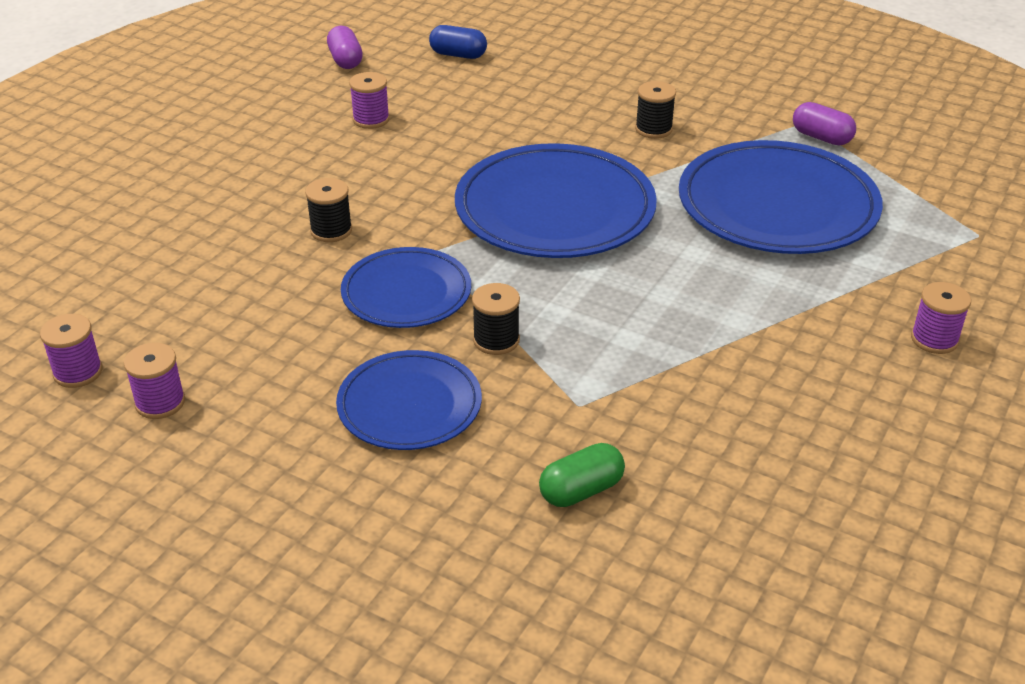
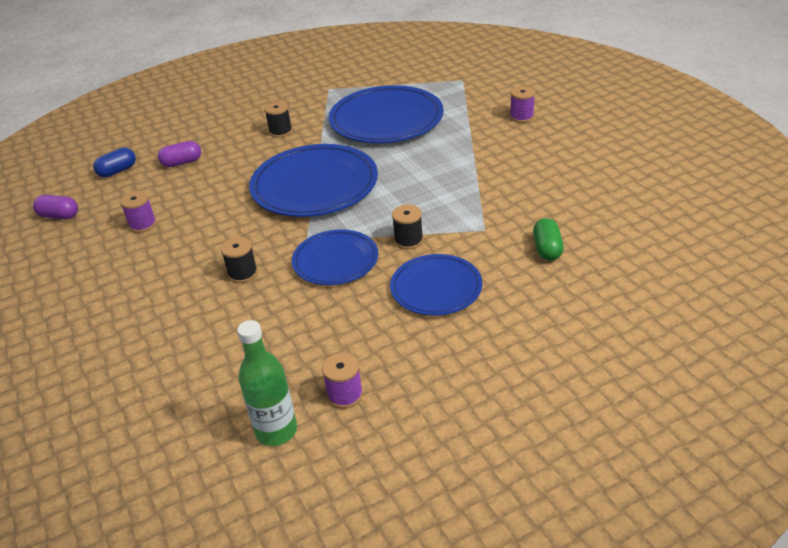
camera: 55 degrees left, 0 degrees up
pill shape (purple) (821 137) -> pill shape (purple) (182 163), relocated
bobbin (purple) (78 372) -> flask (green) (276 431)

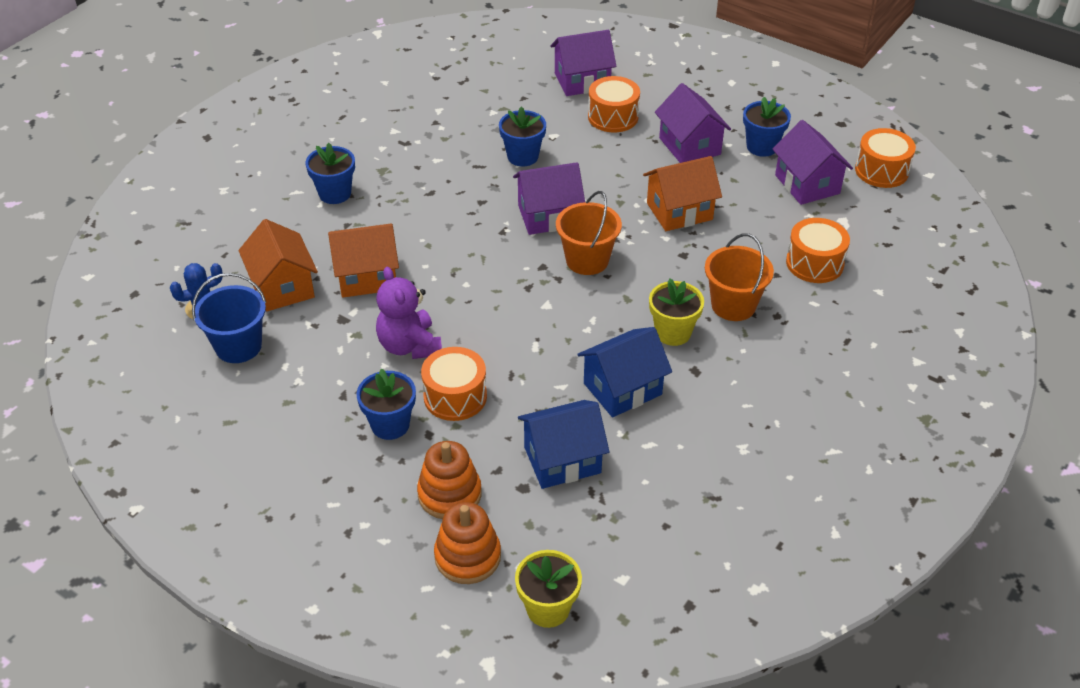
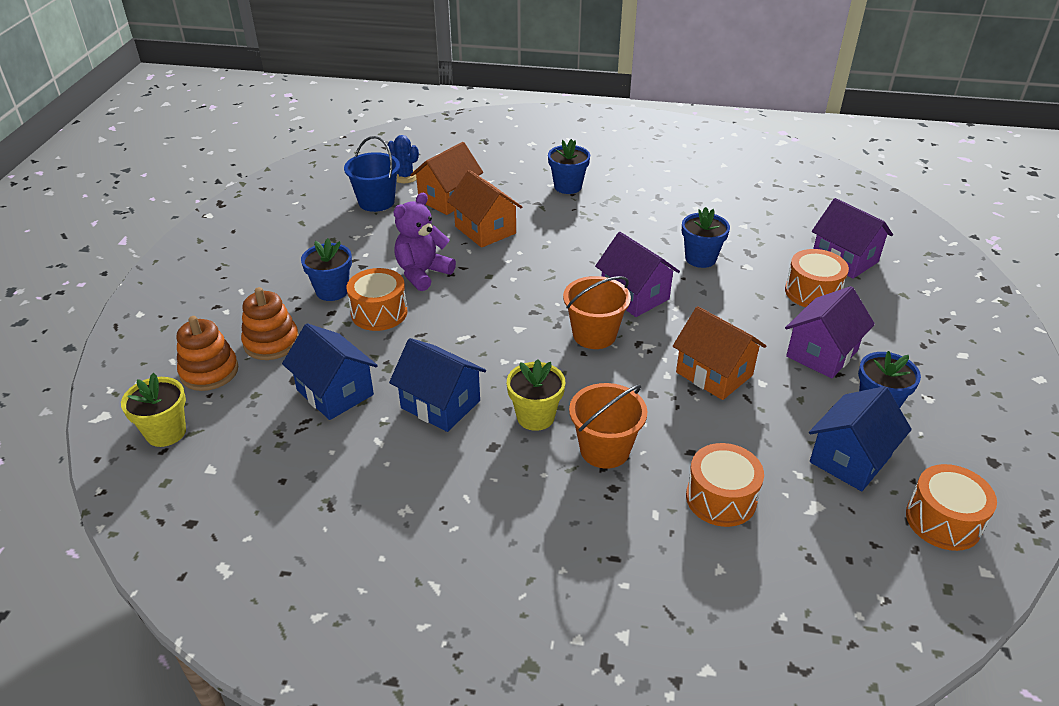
camera: 65 degrees right, 5 degrees down
house (purple) (807 184) -> house (cobalt) (850 459)

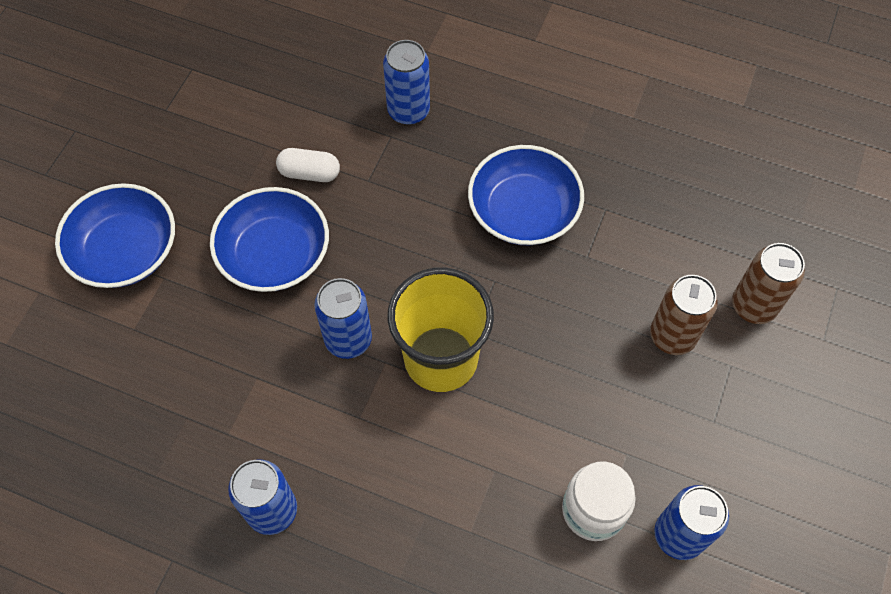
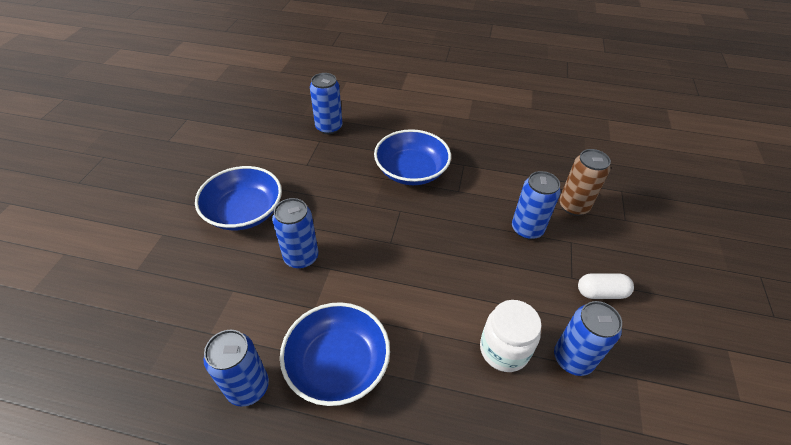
camera: 10 degrees left, 15 degrees down
beaker (bright yellow) (441 359) -> none
bowl (cobalt) (125 251) -> bowl (cobalt) (337 364), relocated
pill shape (snow-white) (309 173) -> pill shape (snow-white) (601 293), relocated
can (russet) (672 336) -> can (cobalt) (527 229)

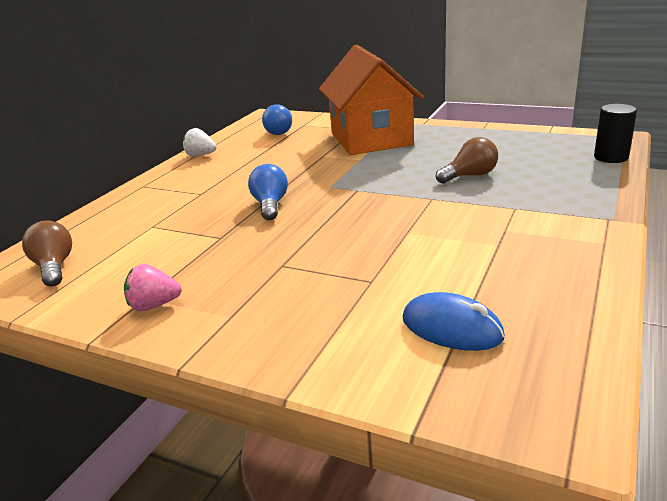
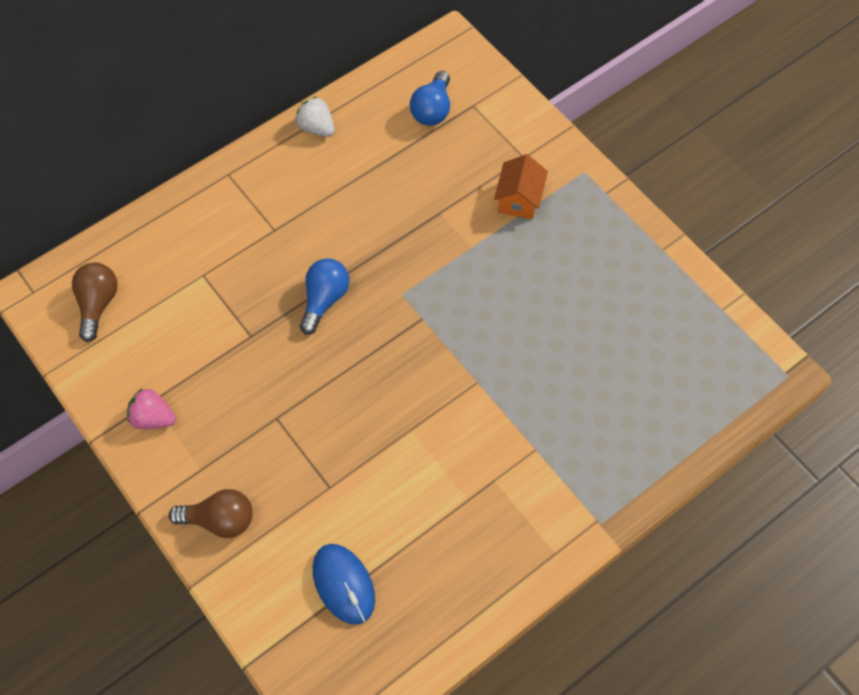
camera: 25 degrees right, 35 degrees up
solid cylinder (ebony) (611 157) -> none
light bulb (russet) (470 176) -> light bulb (russet) (220 520), relocated
house (bright orange) (371 139) -> house (bright orange) (519 199), x0.42

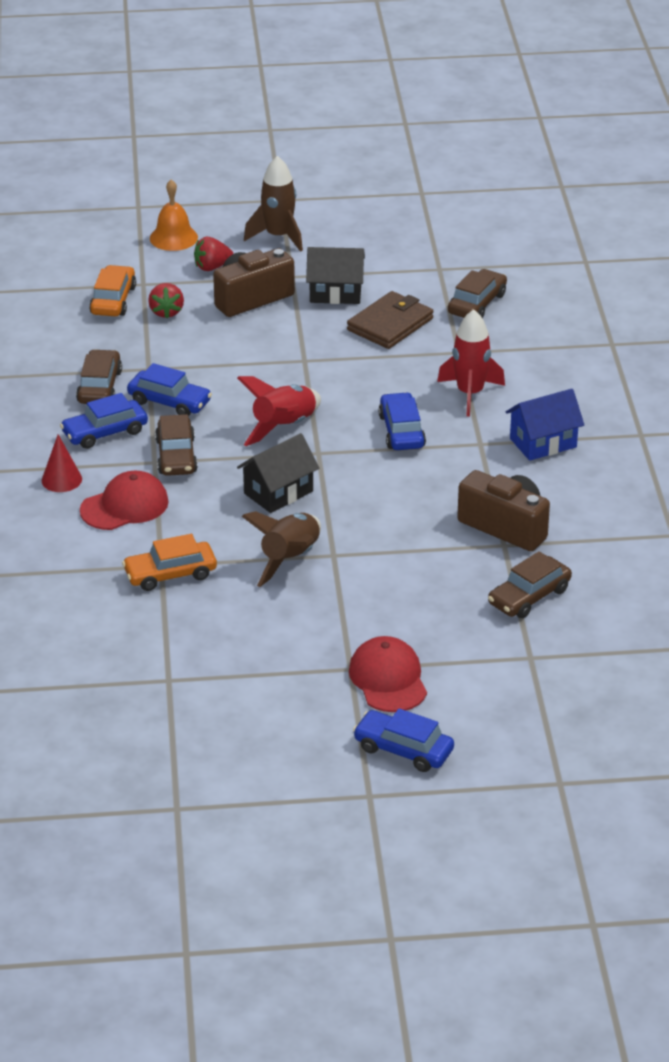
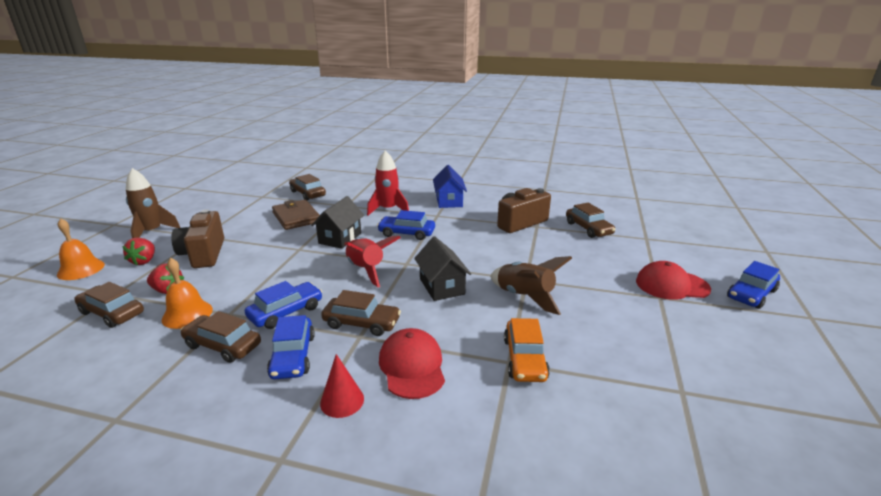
camera: 70 degrees left, 10 degrees down
none -> school bell (bright orange) (187 314)
house (ebony) (335 293) -> house (ebony) (340 238), relocated
automobile (bright orange) (113 300) -> automobile (russet) (112 313)

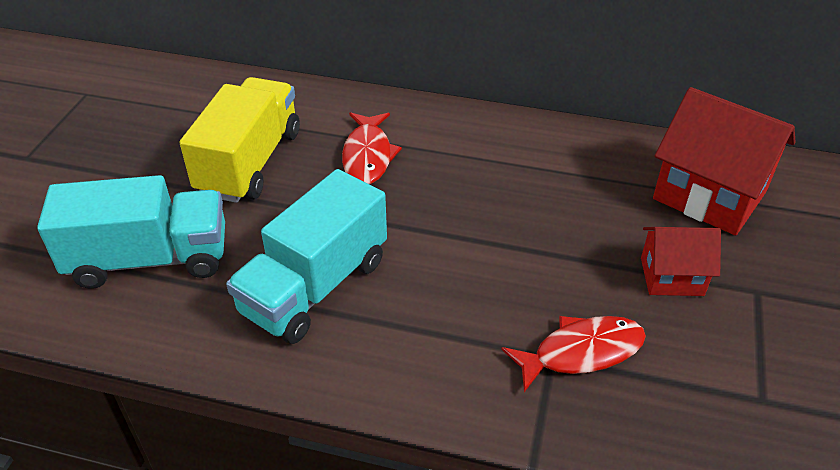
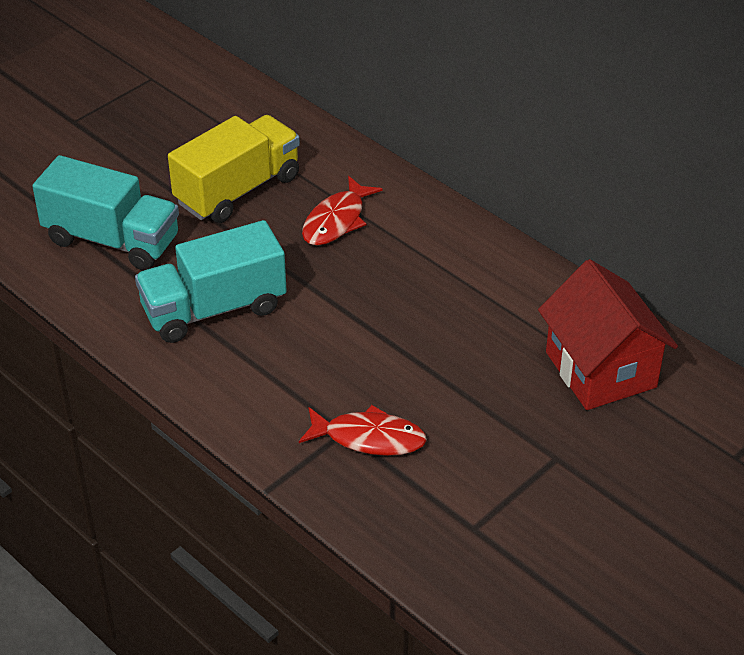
camera: 30 degrees right, 0 degrees up
house (scarlet) (671 276) -> none

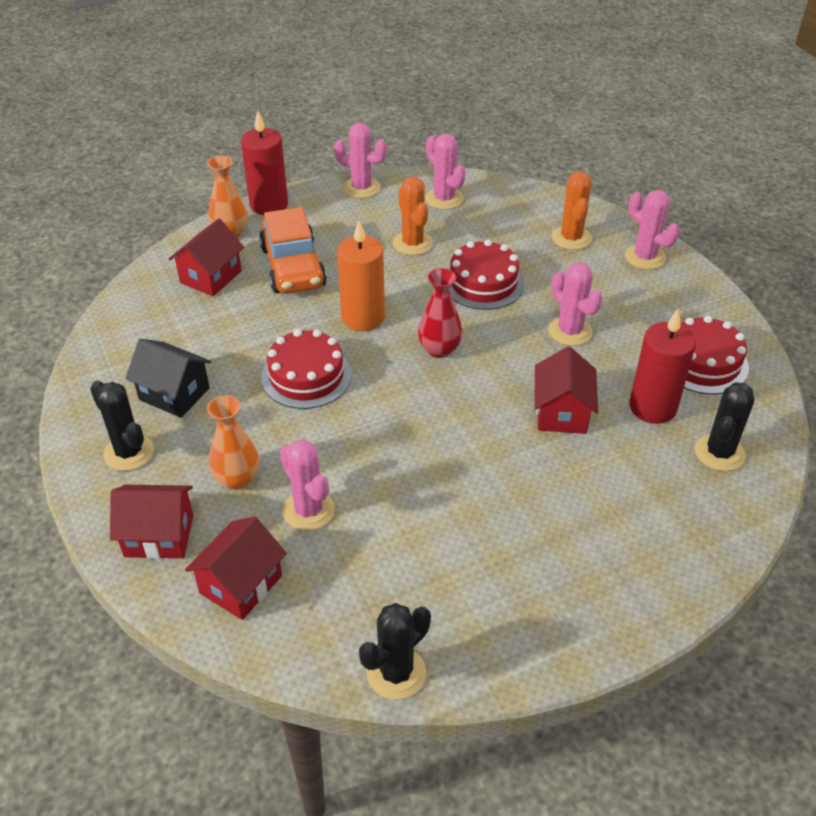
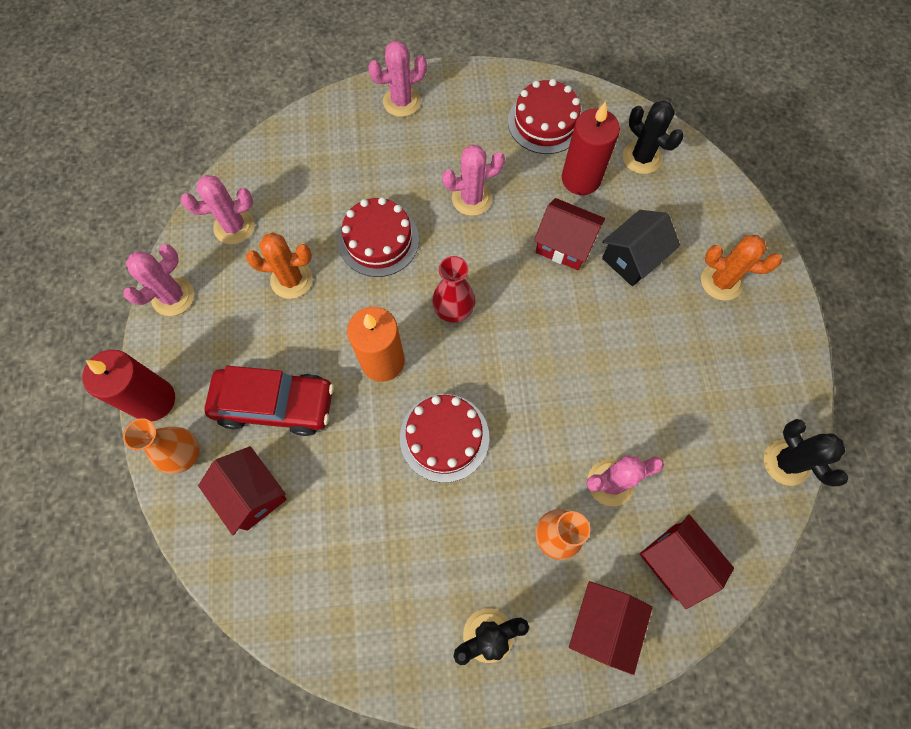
camera: 70 degrees left, 25 degrees up
house (ebony) (174 394) -> house (ebony) (632 258), relocated
saguaro cactus (bright orange) (571 238) -> saguaro cactus (bright orange) (721 281), relocated
automobile (bright orange) (293 267) -> automobile (scarlet) (275 404)

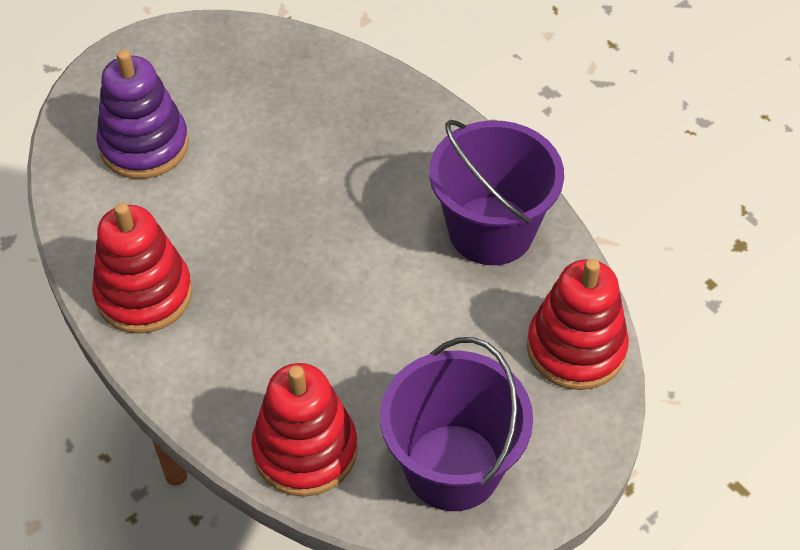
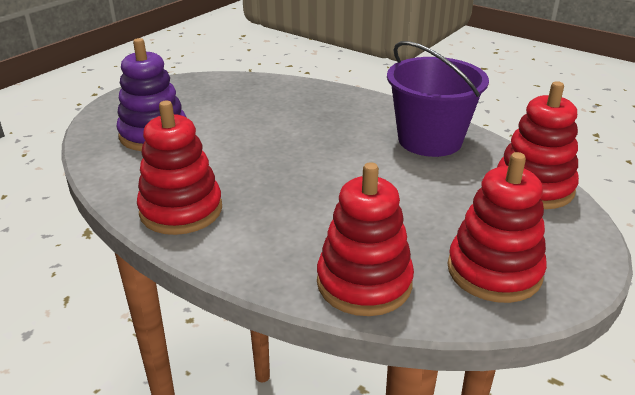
camera: 15 degrees left, 20 degrees down
pail (purple) (452 467) -> stacking toy (scarlet) (494 271)

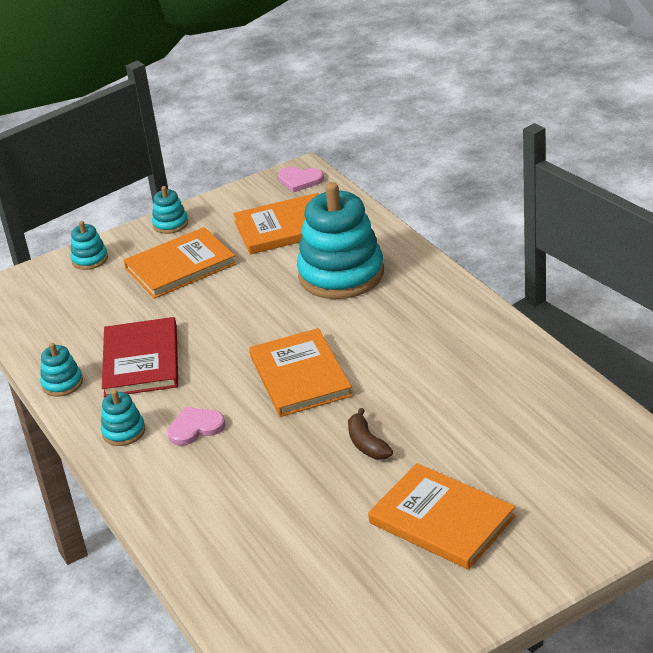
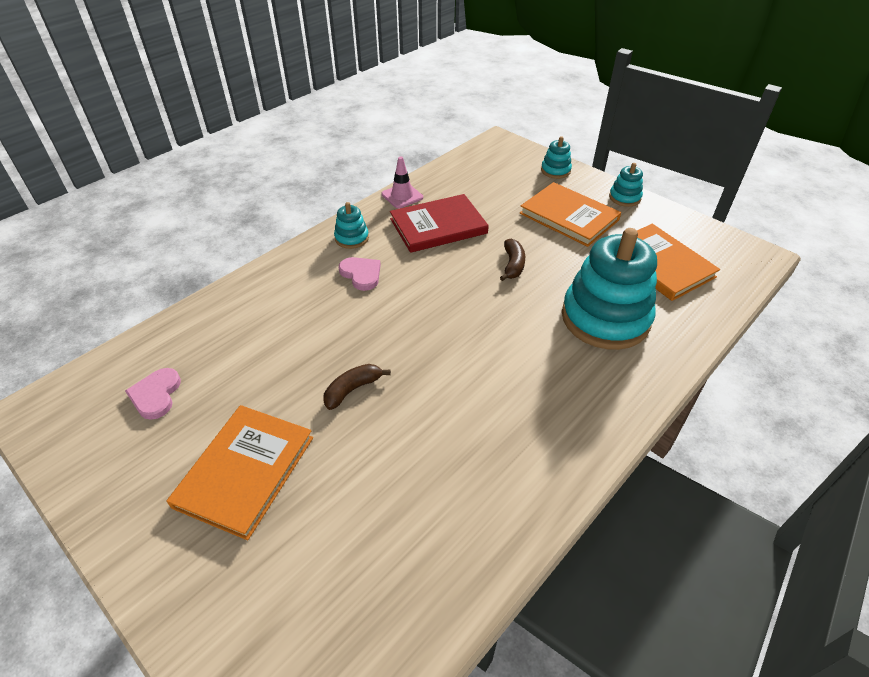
camera: 70 degrees right, 10 degrees up
book (bright orange) (300 376) -> none
none -> banana (russet) (512 265)
love heart (rosy) (300 180) -> love heart (rosy) (156 395), relocated
stacking toy (aqua) (62 383) -> traffic cone (rosy) (402 196)

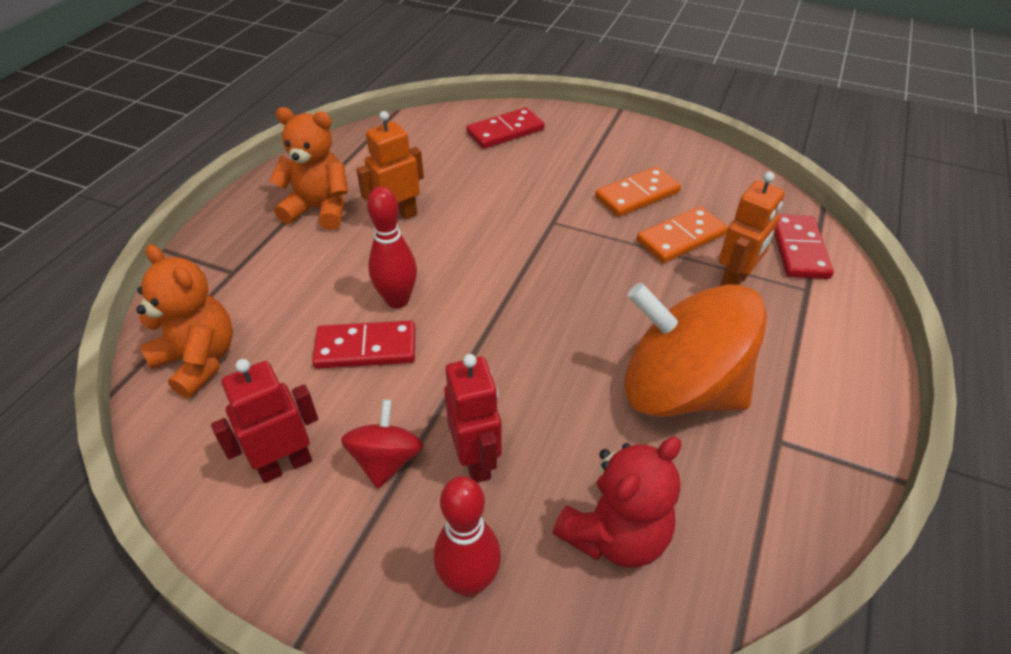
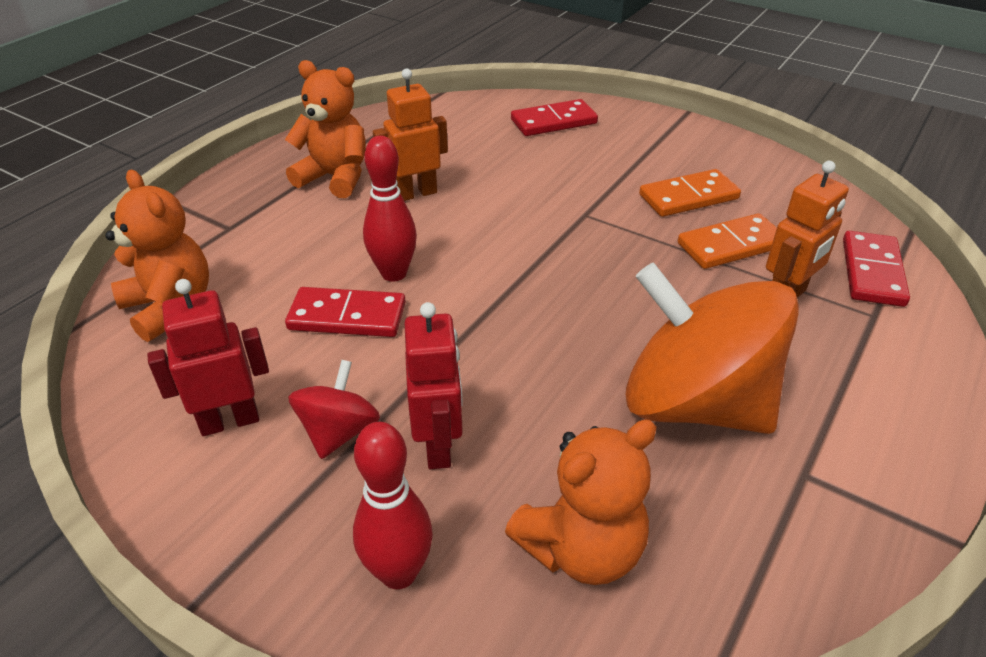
camera: 10 degrees right, 5 degrees down
stuffed bear (scarlet) (615 535) -> stuffed bear (bright orange) (581 549)

